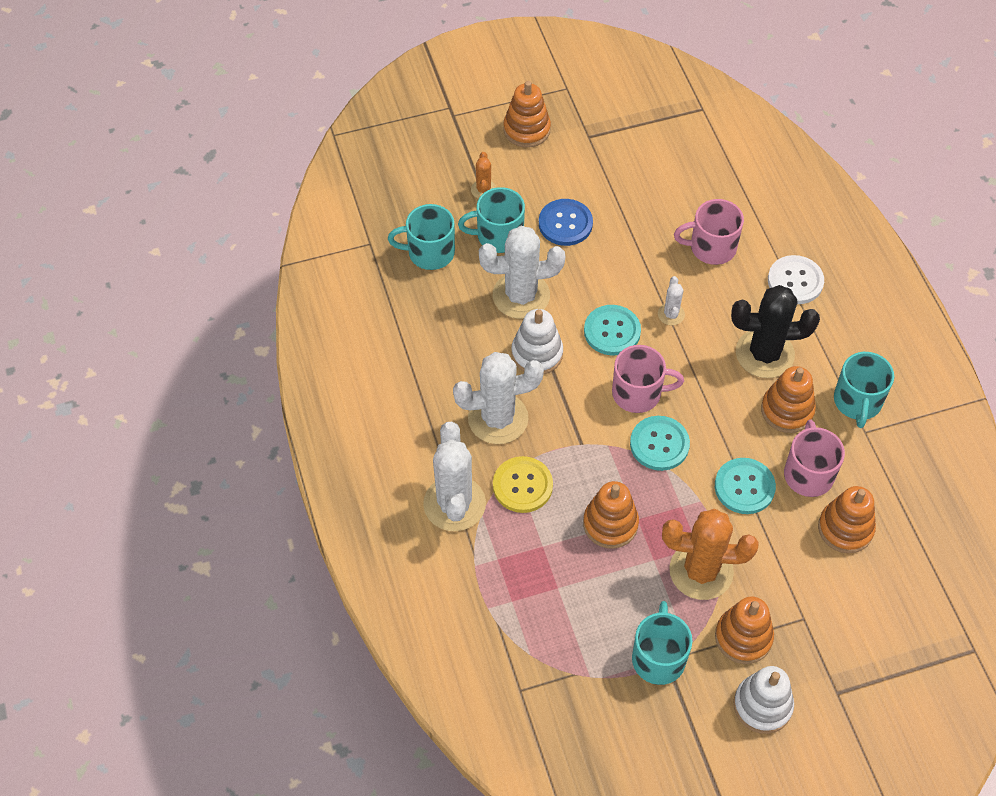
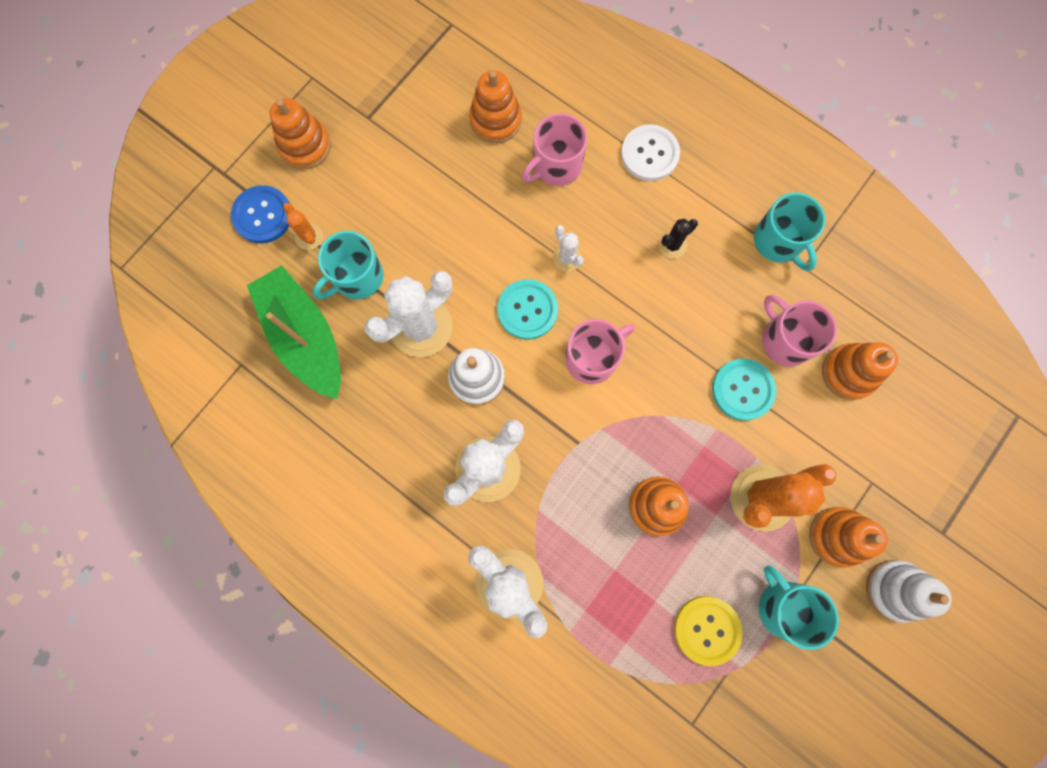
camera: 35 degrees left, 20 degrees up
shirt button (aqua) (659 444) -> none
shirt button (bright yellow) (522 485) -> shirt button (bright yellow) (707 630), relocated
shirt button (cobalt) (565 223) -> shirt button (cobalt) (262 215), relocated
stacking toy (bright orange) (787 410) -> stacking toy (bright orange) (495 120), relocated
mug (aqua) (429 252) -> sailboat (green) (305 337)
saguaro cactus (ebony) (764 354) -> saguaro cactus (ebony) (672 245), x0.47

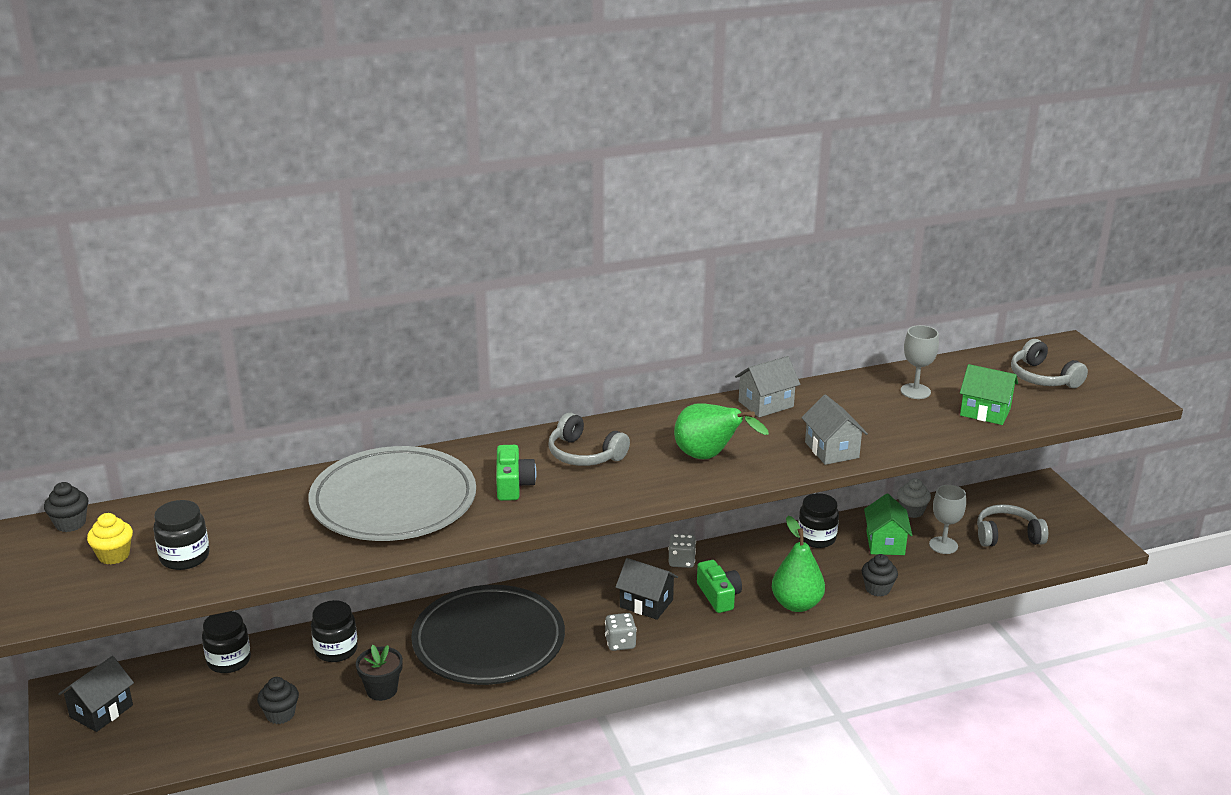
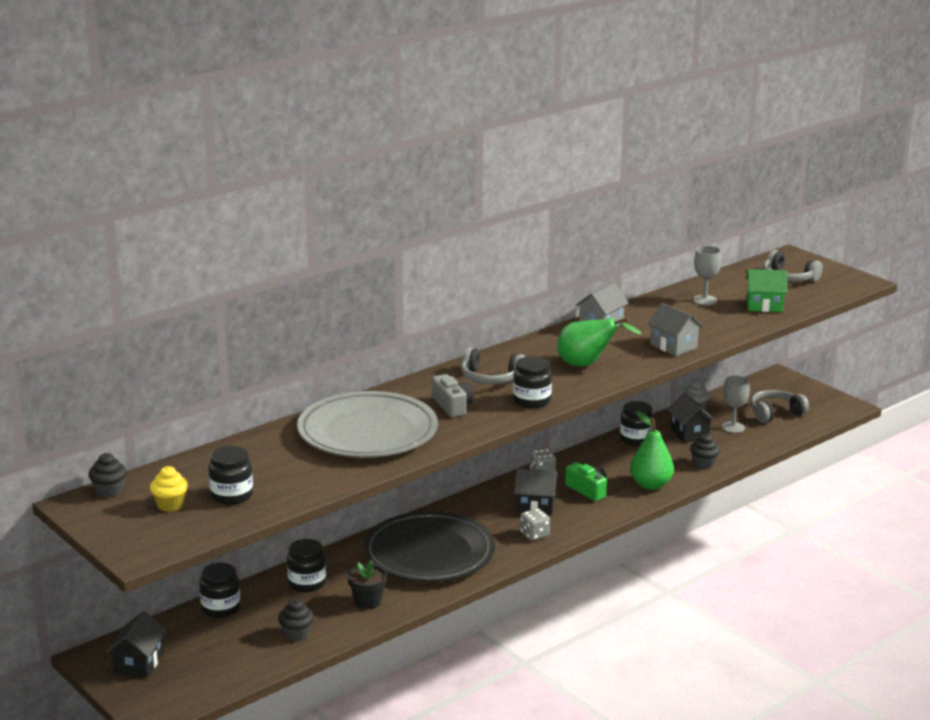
camera: 20 degrees left, 5 degrees down
none -> preserve jar (ebony) (531 401)
photo camera (green) (513 484) -> photo camera (ash-grey) (452 406)
house (green) (885 543) -> house (ebony) (689 433)

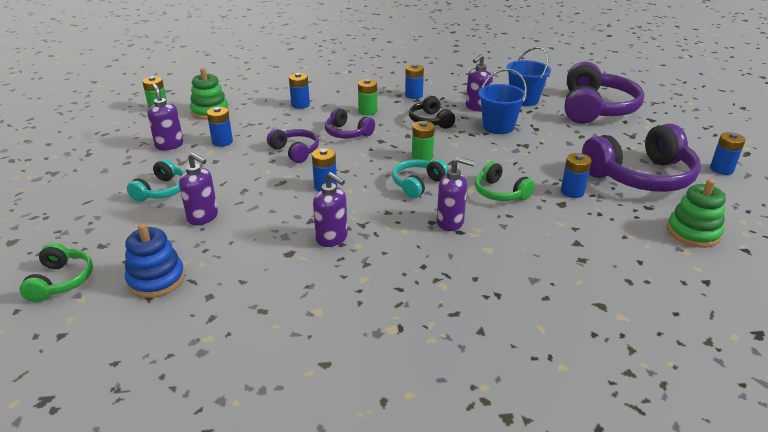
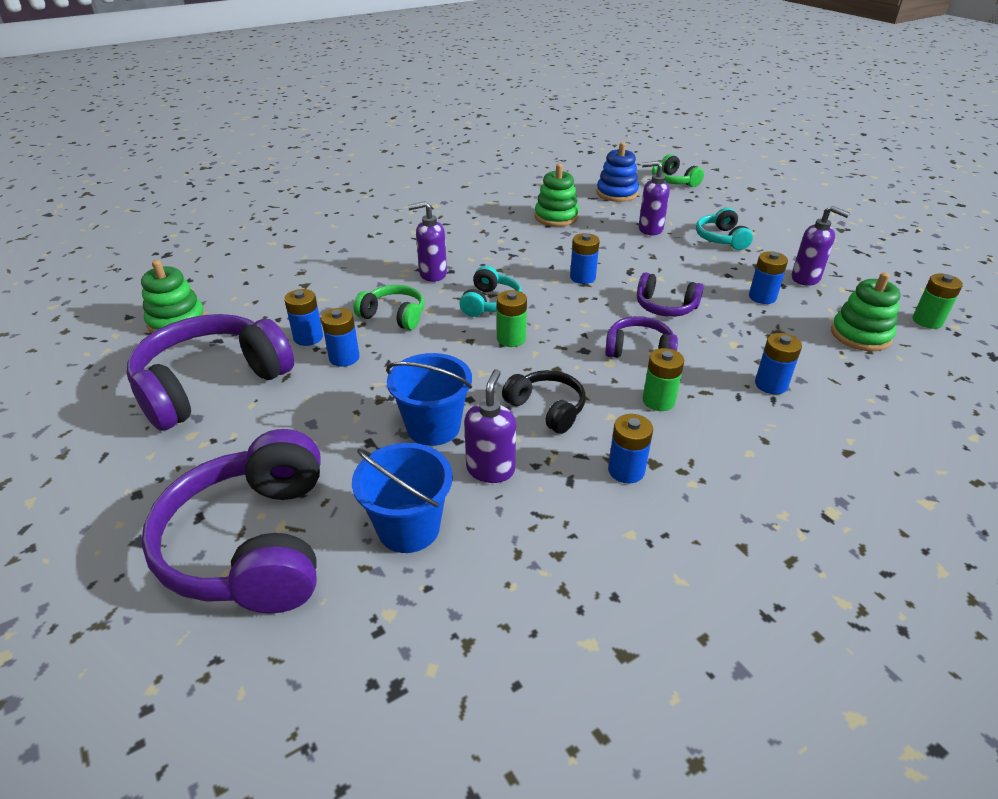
camera: 155 degrees right, 5 degrees up
pump bottle (purple) (332 238) -> none
none -> stacking toy (green) (556 217)
AA battery (cobalt) (721 169) -> AA battery (cobalt) (344 358), relocated

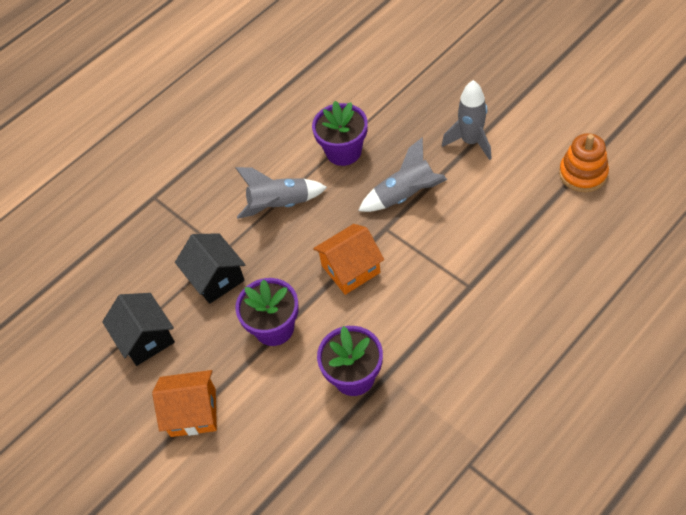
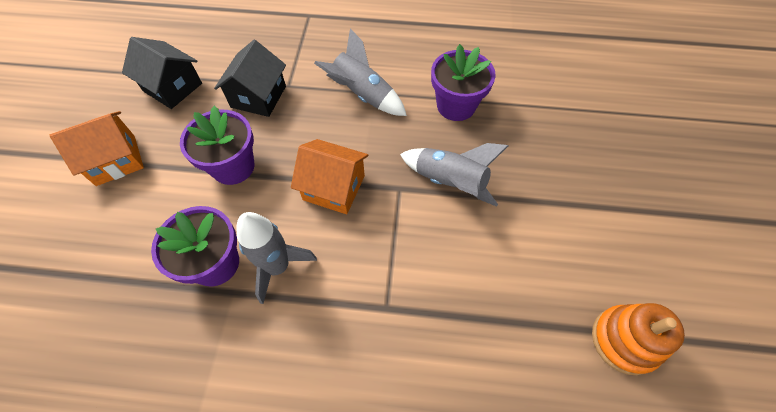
camera: 45 degrees right, 5 degrees up
toy rocket (ash-grey) (470 141) -> toy rocket (ash-grey) (278 267), relocated
house (ebony) (146 338) -> house (ebony) (173 87), 75 degrees counterclockwise
house (bright orange) (193 412) -> house (bright orange) (116 160), 75 degrees counterclockwise

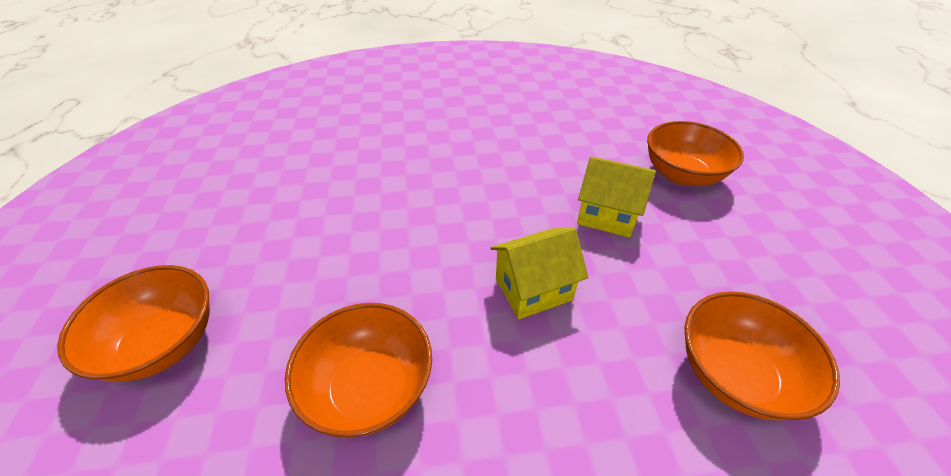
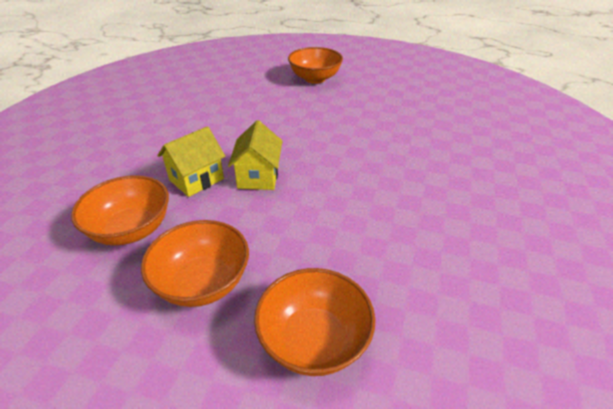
camera: 115 degrees right, 5 degrees down
bowl (bright orange) (369 387) -> bowl (bright orange) (202 283), relocated
house (bright yellow) (606 216) -> house (bright yellow) (196 179), relocated

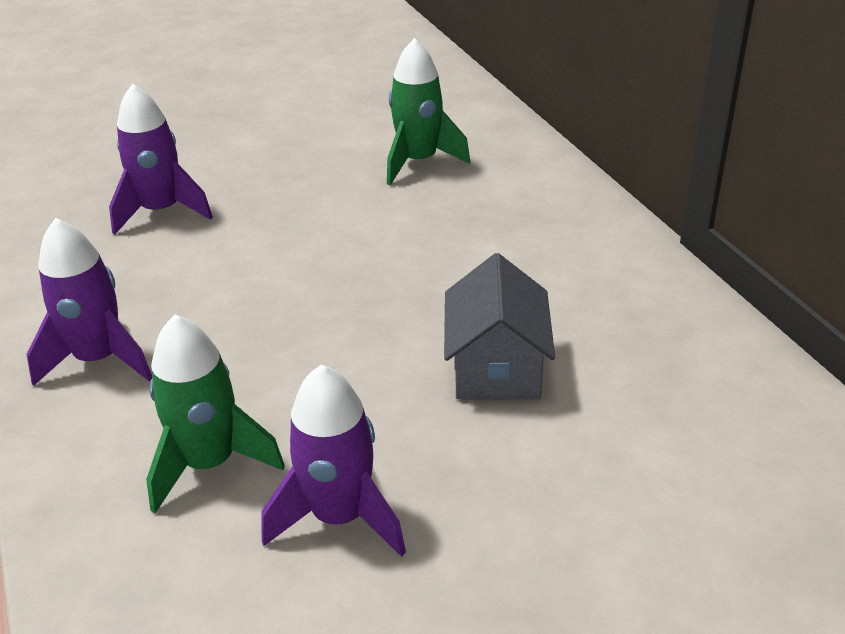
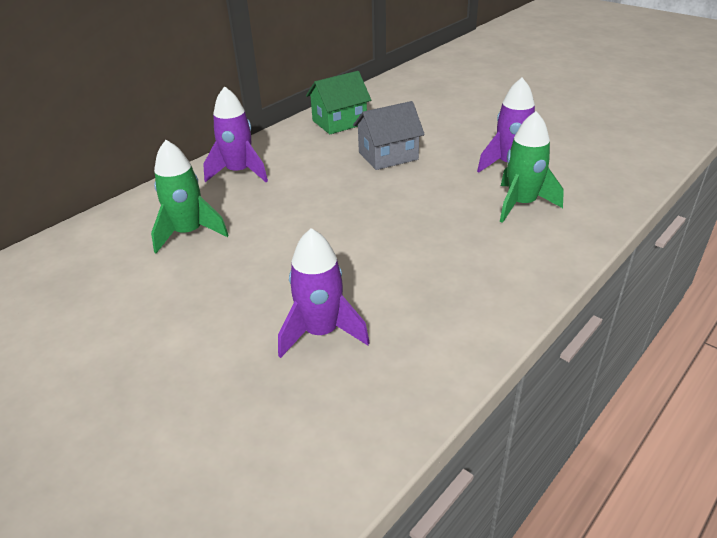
camera: 115 degrees left, 0 degrees up
none -> house (green) (339 122)
toy rocket (purple) (99 359) -> toy rocket (purple) (239 172), relocated

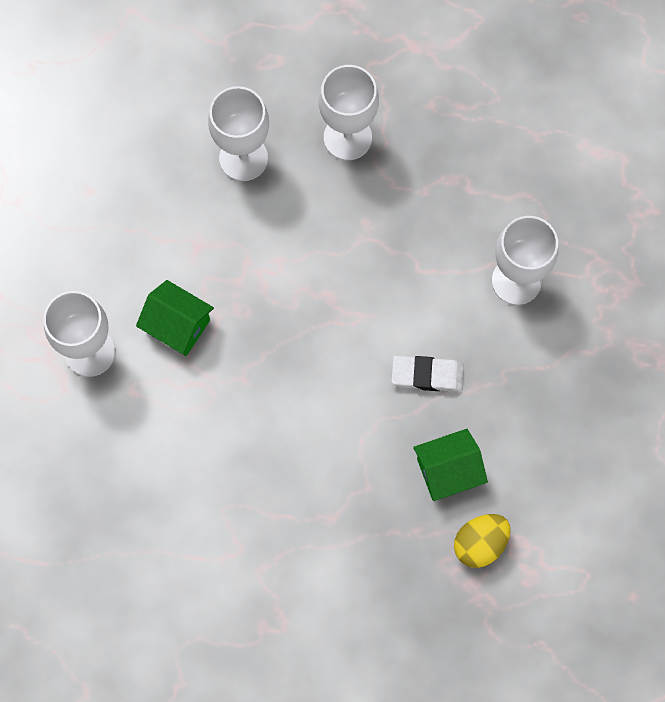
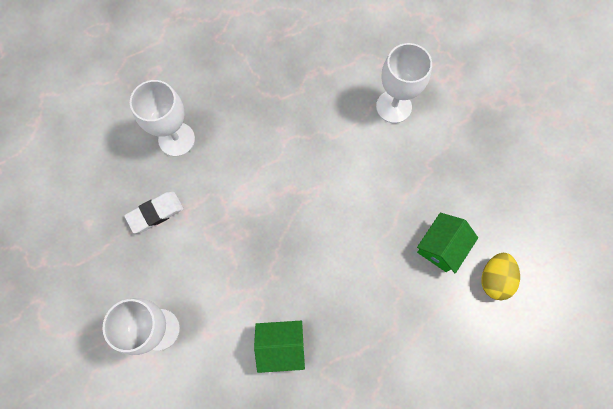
camera: 35 degrees left, 0 degrees up
wine glass (snow-white) (347 137) -> none
house (green) (177 325) -> house (green) (281 346), relocated
pencil eraser (snow-white) (427 375) -> pencil eraser (snow-white) (155 213), relocated

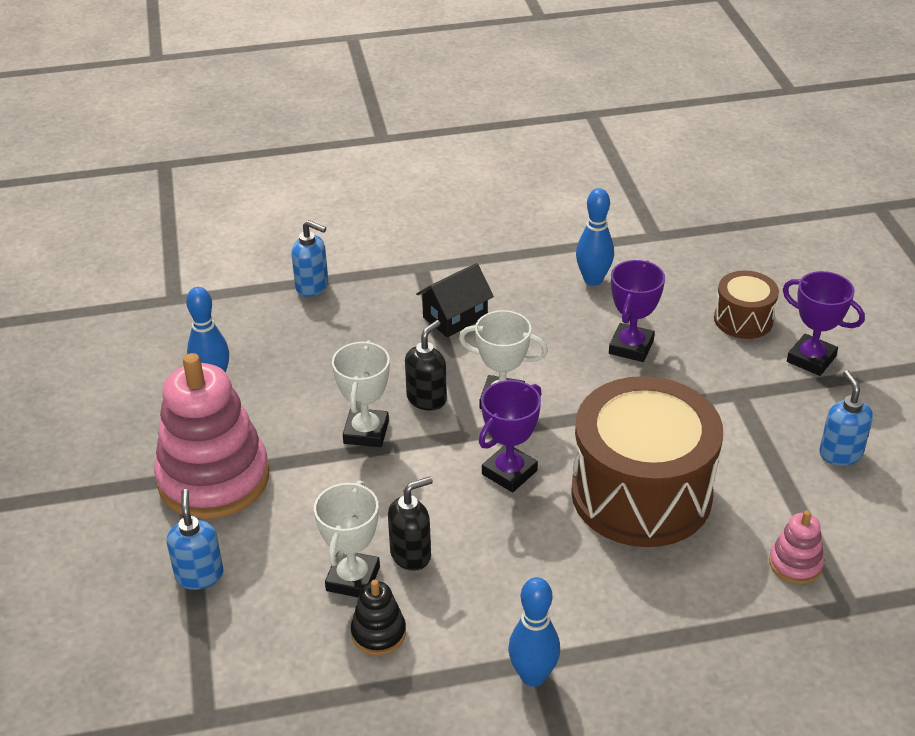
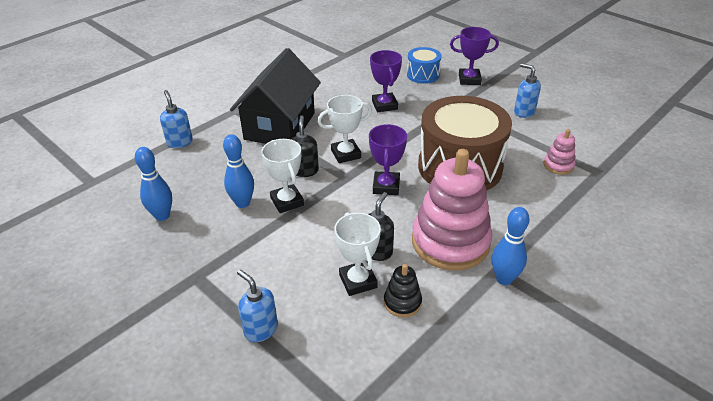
camera: 35 degrees left, 0 degrees up
stacking toy (rosy) (214 479) -> stacking toy (rosy) (450 242), relocated
tenpin (cobalt) (593 280) -> tenpin (cobalt) (242 203), relocated
drum (russet) (743 320) -> drum (cobalt) (423 75)
pump bottle (cobalt) (312 286) -> pump bottle (cobalt) (180 142), 105 degrees counterclockwise
house (ebony) (455 317) -> house (ebony) (280 126), x1.98

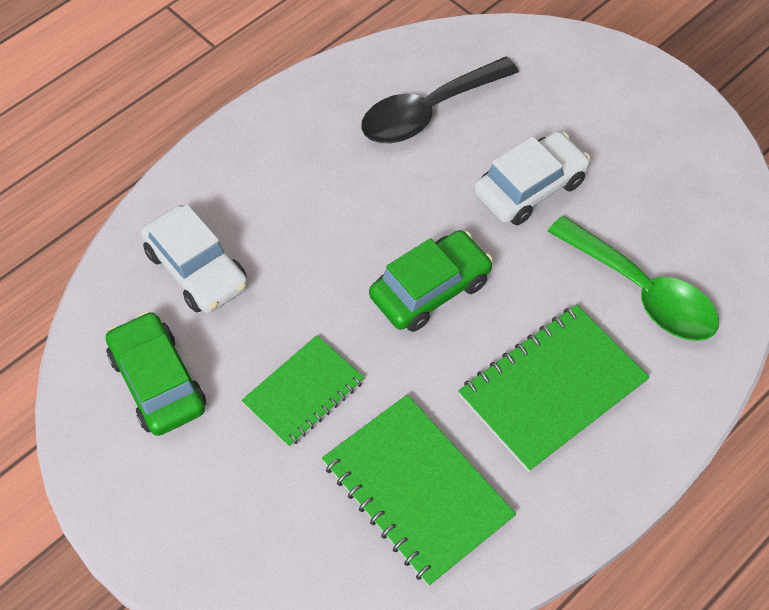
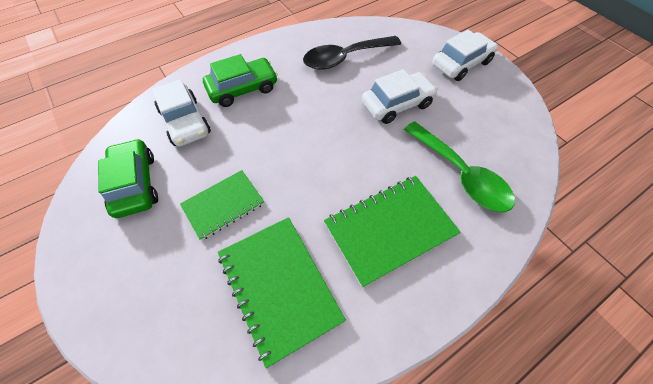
camera: 10 degrees right, 0 degrees up
none -> automobile (snow-white) (461 63)
automobile (green) (430 289) -> automobile (green) (243 89), relocated

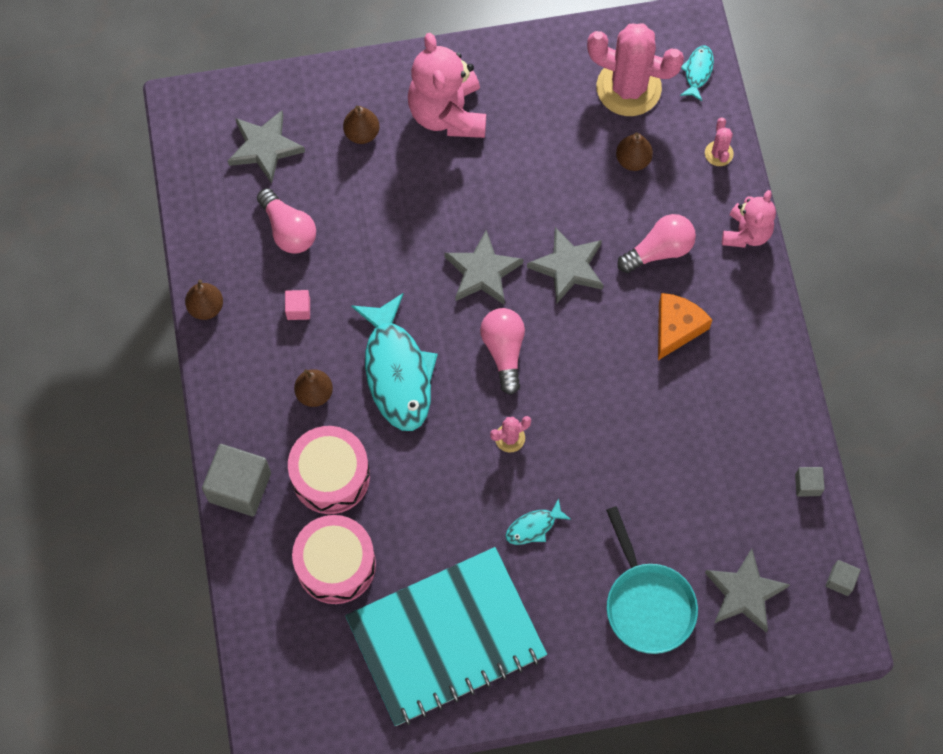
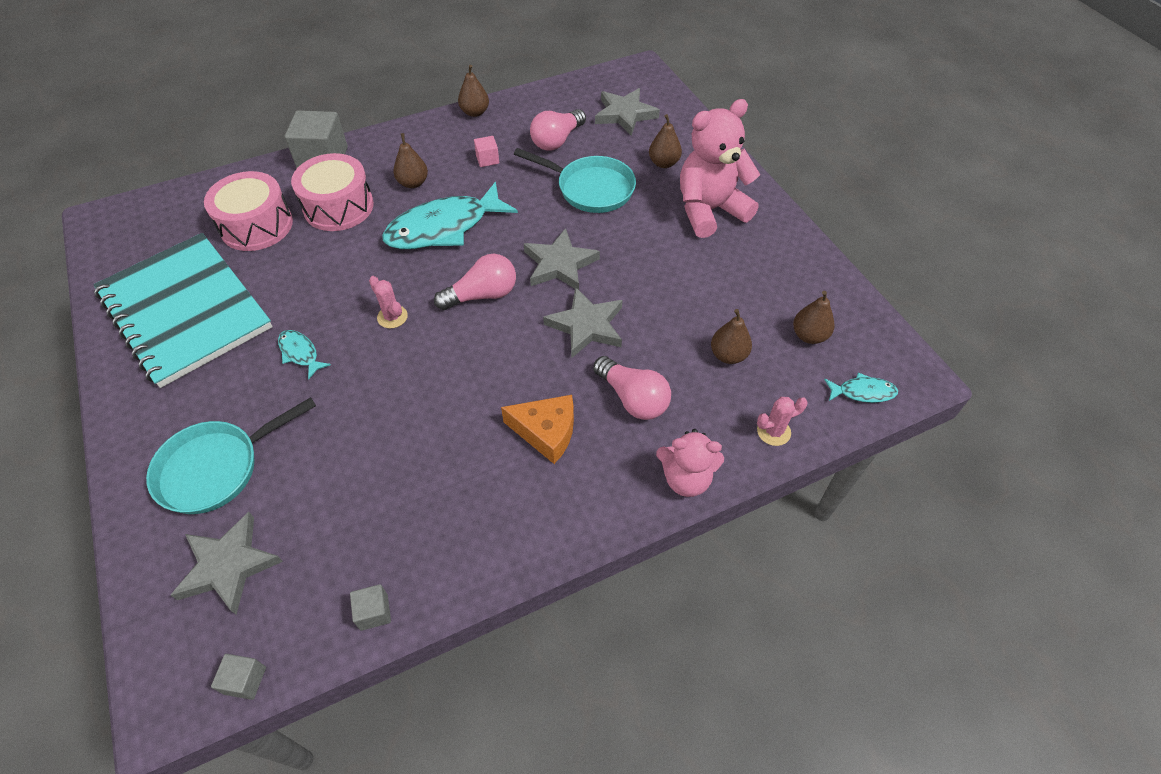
camera: 75 degrees right, 15 degrees down
none -> frying pan (aqua) (591 189)
saguaro cactus (rosy) (628 88) -> pear (russet) (809 335)

